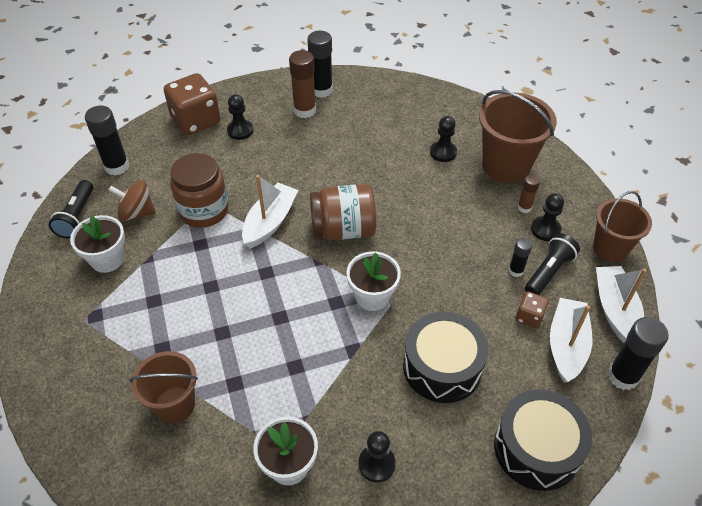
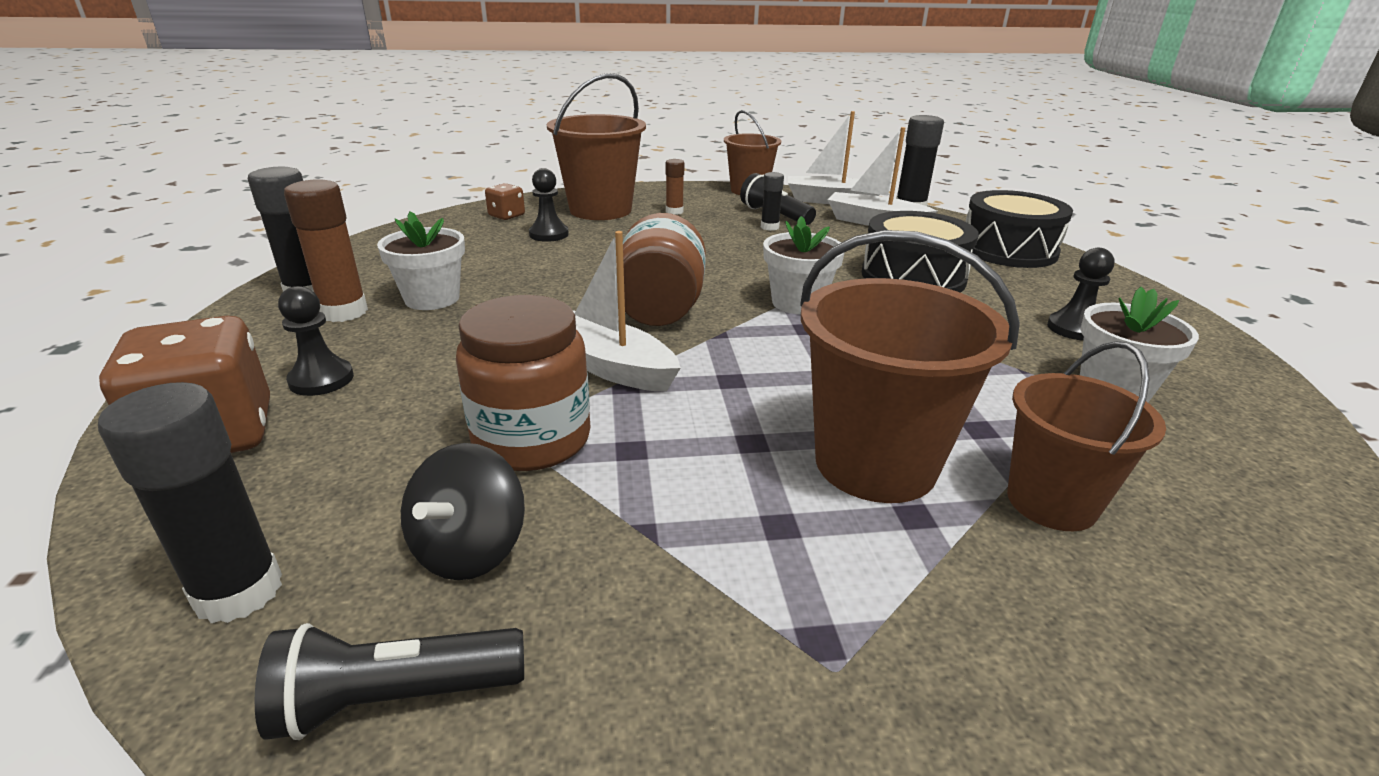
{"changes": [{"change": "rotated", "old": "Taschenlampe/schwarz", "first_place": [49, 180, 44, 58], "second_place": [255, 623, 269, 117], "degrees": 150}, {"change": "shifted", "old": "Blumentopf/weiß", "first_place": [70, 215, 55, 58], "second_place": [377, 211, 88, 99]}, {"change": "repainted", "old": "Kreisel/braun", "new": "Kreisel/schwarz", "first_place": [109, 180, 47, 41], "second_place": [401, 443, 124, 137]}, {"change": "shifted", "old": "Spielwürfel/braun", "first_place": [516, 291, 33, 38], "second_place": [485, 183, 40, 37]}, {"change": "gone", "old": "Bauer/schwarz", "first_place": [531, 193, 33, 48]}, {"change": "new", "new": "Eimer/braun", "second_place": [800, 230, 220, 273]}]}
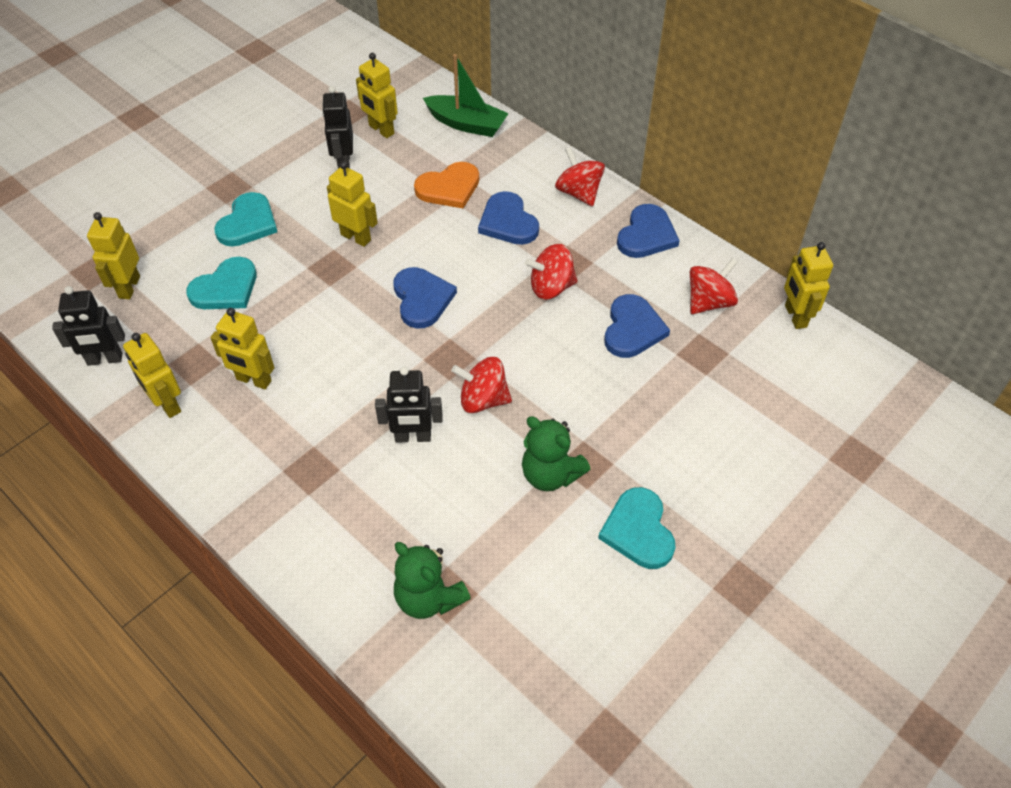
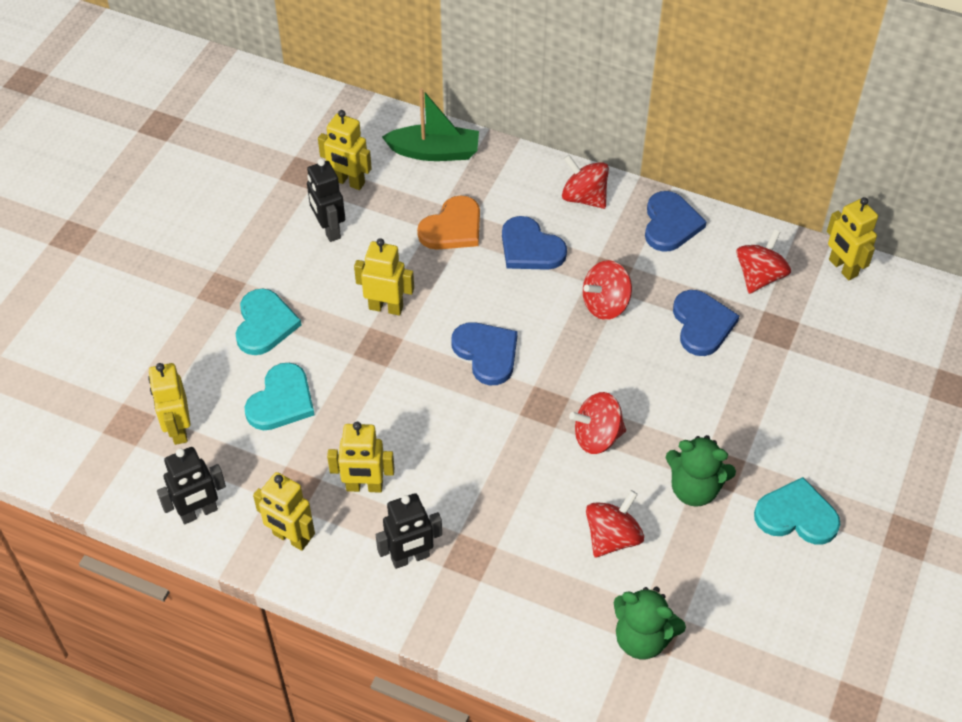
{"changes": [{"change": "shifted", "old": "Roboter/schwarz", "first_place": [375, 367, 68, 76], "second_place": [376, 493, 66, 76]}, {"change": "rotated", "old": "Herz/türkis", "first_place": [598, 487, 78, 82], "second_place": [754, 477, 87, 67], "degrees": 135}, {"change": "new", "new": "Kreisel/rot", "second_place": [586, 490, 58, 67]}]}
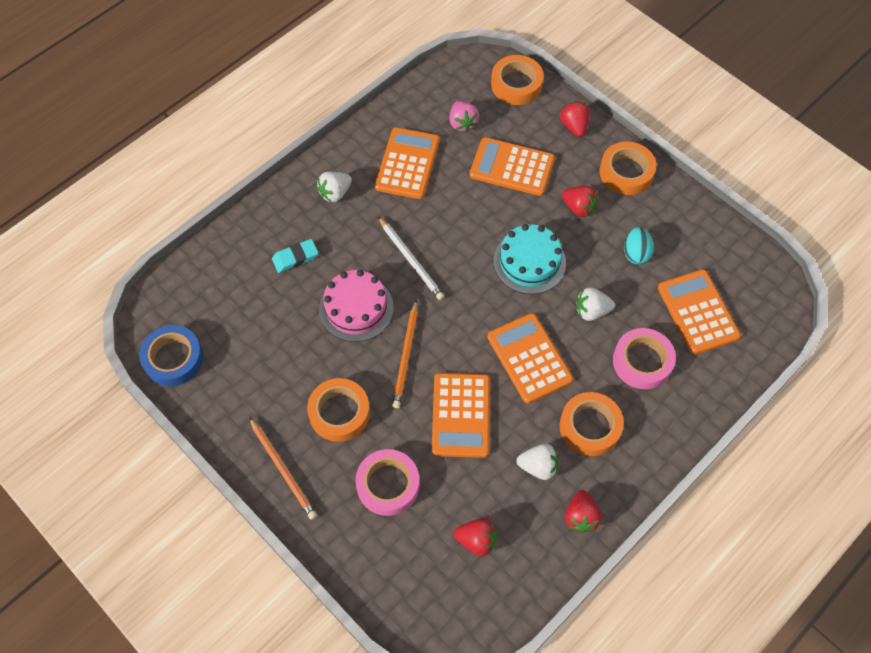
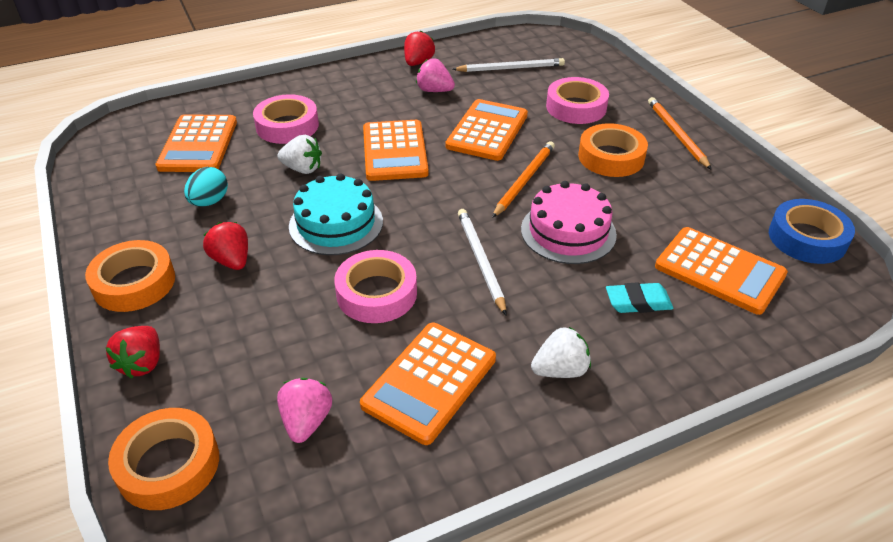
{"changes": [{"change": "swapped", "old": "Erdbeere/rot", "new": "Bleistift/weiß", "first_place": [454, 518, 43, 38], "second_place": [452, 58, 113, 14]}, {"change": "shifted", "old": "Taschenrechner/orange", "first_place": [469, 137, 86, 59], "second_place": [655, 227, 133, 88]}, {"change": "repainted", "old": "Erdbeere/weiß", "new": "Erdbeere/rosa", "first_place": [517, 444, 42, 36], "second_place": [416, 59, 39, 33]}, {"change": "gone", "old": "Klebeband/orange", "first_place": [560, 392, 64, 64]}, {"change": "new", "new": "Klebeband/rosa", "second_place": [334, 250, 83, 73]}]}
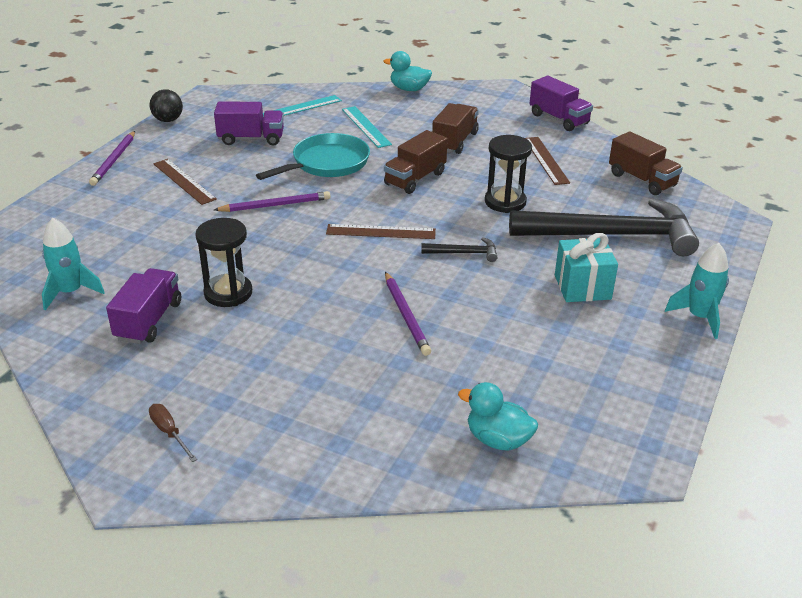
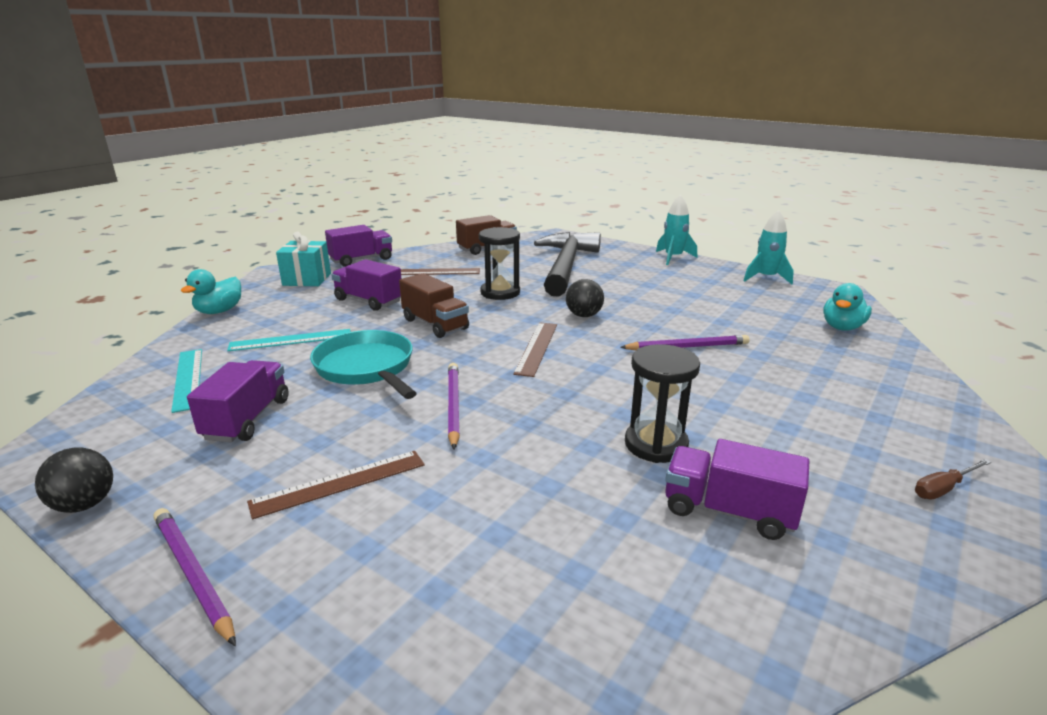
{"changes": [{"change": "shifted", "old": "Rakete/türkis", "first_place": [42, 218, 63, 92], "second_place": [744, 210, 50, 74]}, {"change": "rotated", "old": "Bleistift/lila", "first_place": [89, 131, 46, 55], "second_place": [154, 508, 82, 138], "degrees": -150}, {"change": "swapped", "old": "Hammer/schwarz", "new": "Ball/schwarz", "first_place": [421, 237, 77, 25], "second_place": [566, 279, 38, 38]}, {"change": "repainted", "old": "Lastwagen/braun", "new": "Lastwagen/lila", "first_place": [432, 103, 47, 51], "second_place": [331, 259, 70, 52]}, {"change": "shifted", "old": "Geschenk/türkis", "first_place": [555, 233, 63, 69], "second_place": [276, 231, 55, 55]}]}
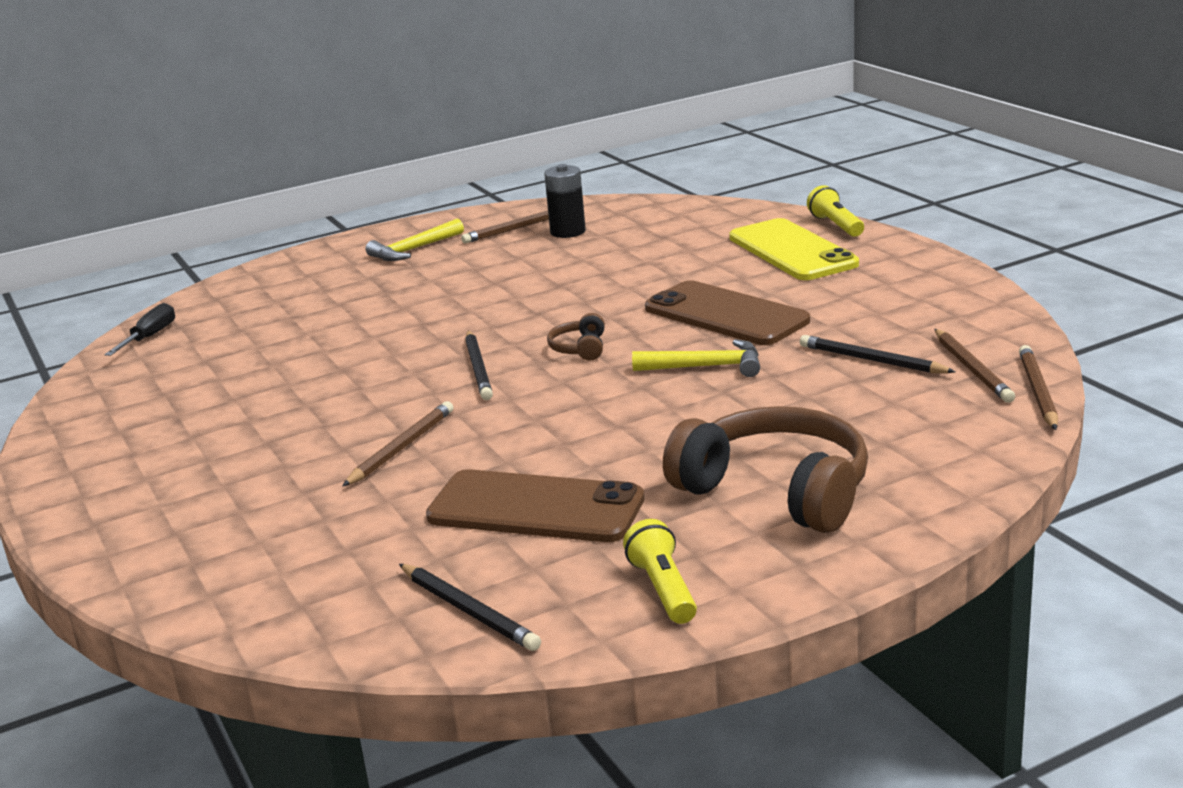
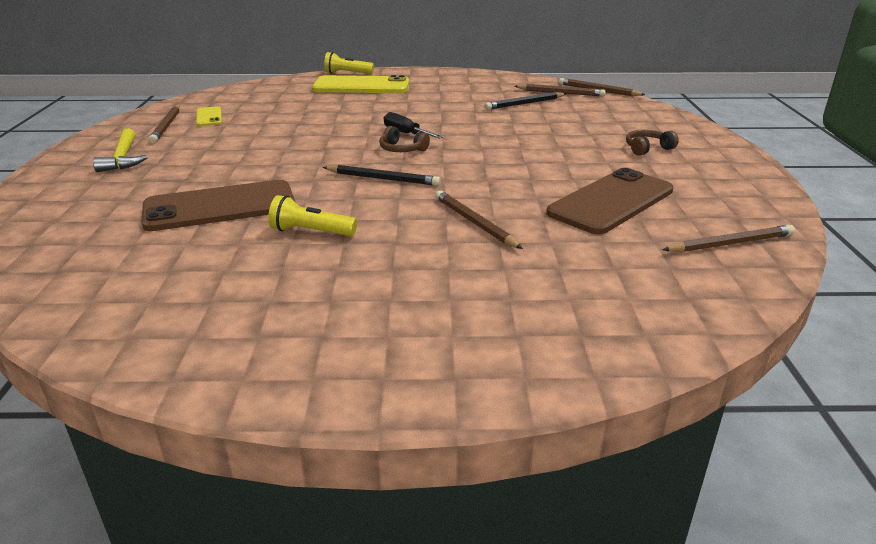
{"changes": [{"change": "shifted", "old": "Schraubenzieher/schwarz", "first_place": [104, 303, 71, 53], "second_place": [384, 112, 59, 27]}, {"change": "repainted", "old": "Bleistift/schwarz", "new": "Bleistift/braun", "first_place": [399, 564, 142, 87], "second_place": [662, 225, 133, 27]}, {"change": "swapped", "old": "Batterie/schwarz", "new": "Handy/gelb", "first_place": [544, 164, 42, 74], "second_place": [196, 106, 26, 20]}, {"change": "shifted", "old": "Taschenlampe/gelb", "first_place": [623, 519, 74, 105], "second_place": [268, 195, 89, 41]}, {"change": "gone", "old": "Hammer/gelb", "first_place": [632, 339, 128, 38]}, {"change": "shifted", "old": "Handy/braun", "first_place": [645, 280, 165, 65], "second_place": [141, 180, 154, 51]}, {"change": "scaled", "old": "Kopfhörer/braun", "first_place": [663, 406, 205, 127], "second_place": [626, 130, 53, 26], "factor": 0.43}]}
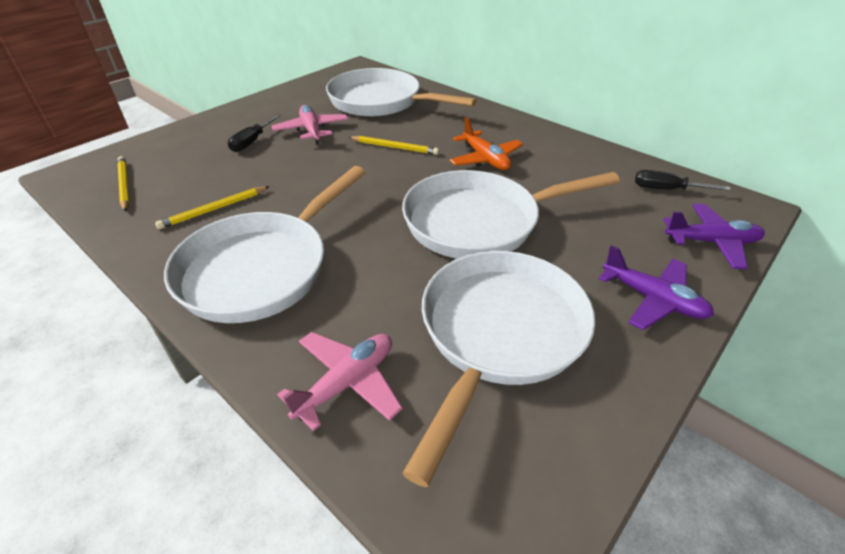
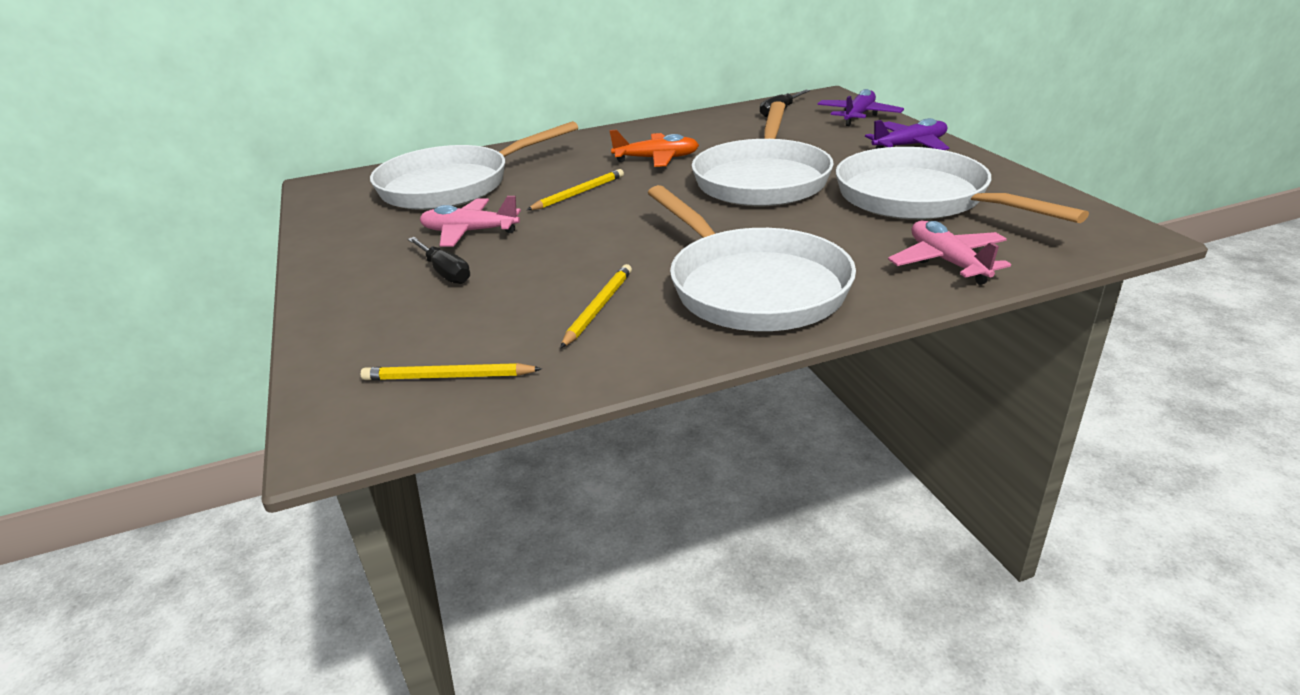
{"changes": [{"change": "rotated", "old": "Bleistift/gelb", "first_place": [155, 186, 115, 43], "second_place": [560, 264, 72, 85], "degrees": -150}]}
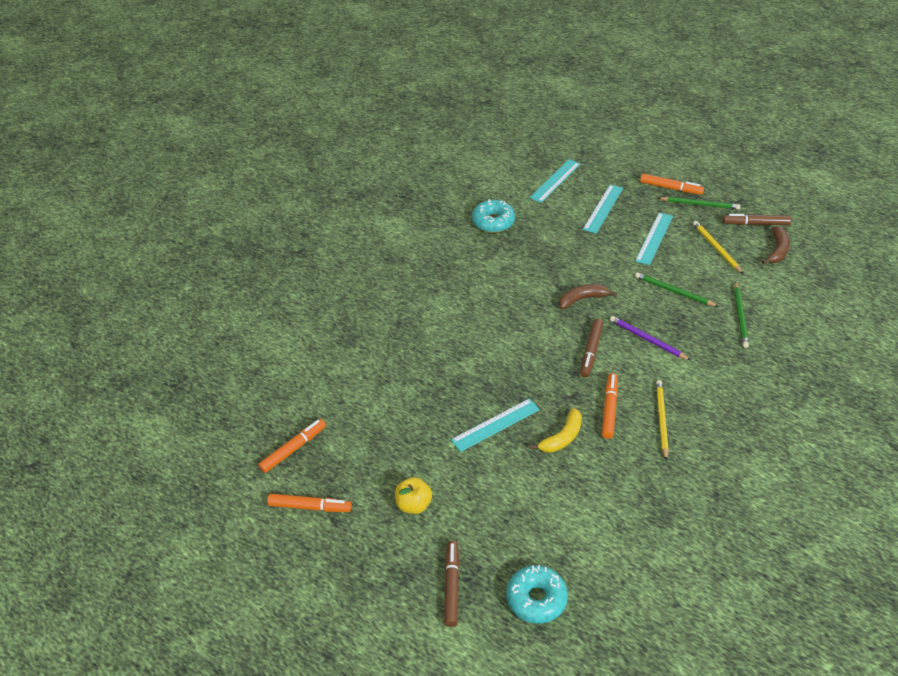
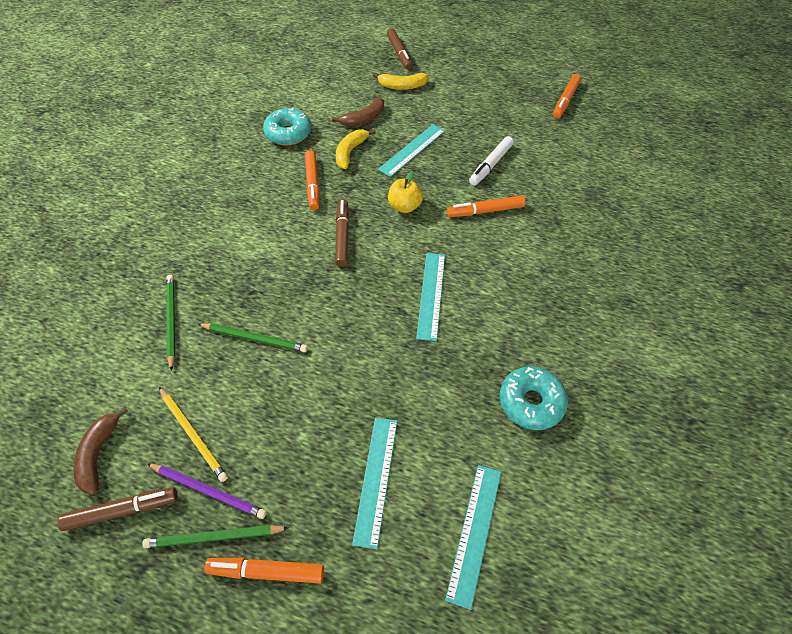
{"changes": [{"change": "shifted", "old": "Filzstift/orange", "first_place": [267, 494, 85, 18], "second_place": [447, 196, 78, 21]}, {"change": "shifted", "old": "Apfel/gelb", "first_place": [395, 477, 37, 37], "second_place": [388, 171, 35, 42]}, {"change": "shifted", "old": "Donut/türkis", "first_place": [506, 565, 62, 59], "second_place": [263, 108, 48, 38]}, {"change": "shifted", "old": "Banane/braun", "first_place": [559, 284, 58, 25], "second_place": [332, 97, 52, 30]}, {"change": "shifted", "old": "Bleistift/lila", "first_place": [610, 316, 80, 44], "second_place": [147, 463, 119, 56]}, {"change": "shifted", "old": "Lineal/türkis", "first_place": [635, 212, 38, 53], "second_place": [416, 253, 29, 88]}, {"change": "gone", "old": "Bleistift/gelb", "first_place": [656, 380, 13, 80]}, {"change": "new", "new": "Banane/gelb", "second_place": [373, 73, 56, 17]}, {"change": "new", "new": "Filzstift/weiß", "second_place": [469, 136, 45, 49]}]}
